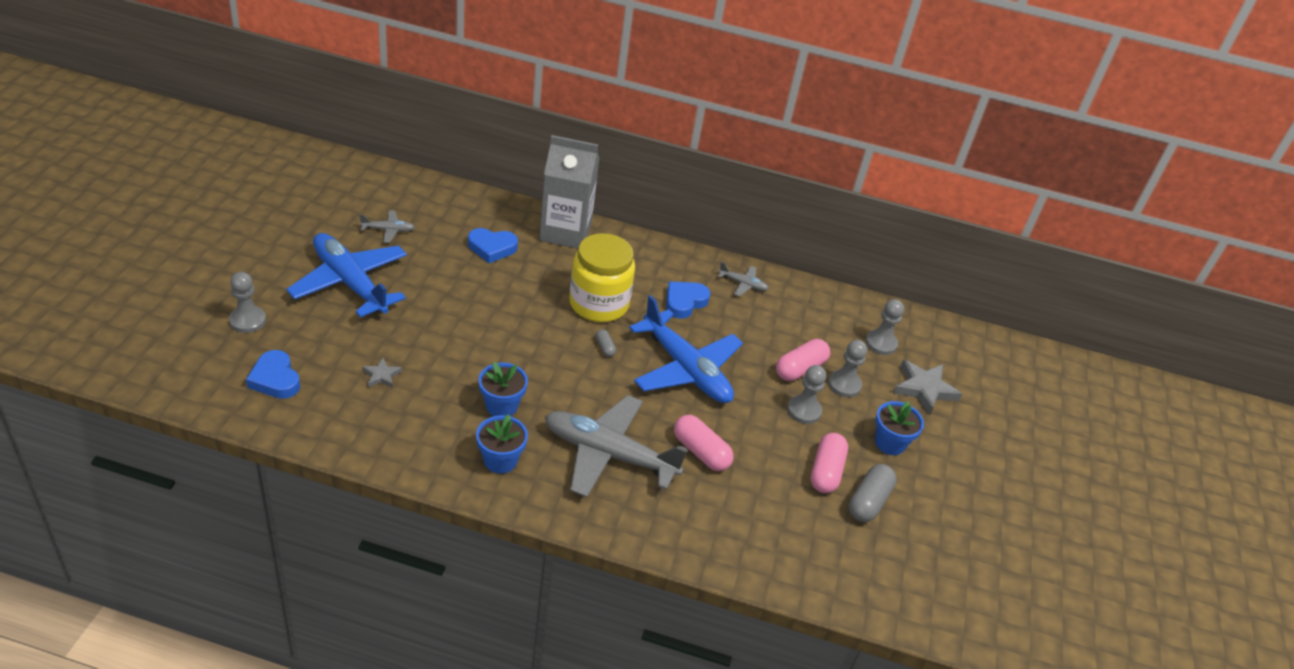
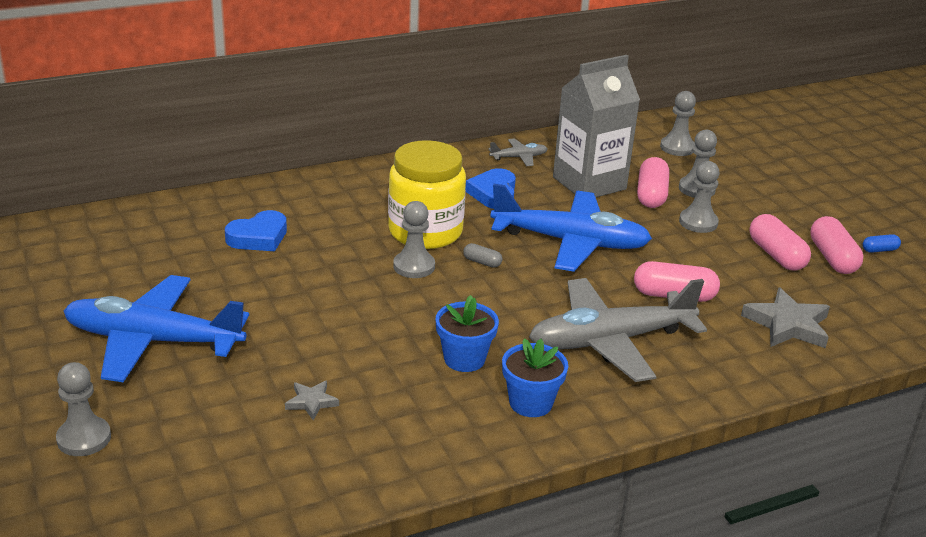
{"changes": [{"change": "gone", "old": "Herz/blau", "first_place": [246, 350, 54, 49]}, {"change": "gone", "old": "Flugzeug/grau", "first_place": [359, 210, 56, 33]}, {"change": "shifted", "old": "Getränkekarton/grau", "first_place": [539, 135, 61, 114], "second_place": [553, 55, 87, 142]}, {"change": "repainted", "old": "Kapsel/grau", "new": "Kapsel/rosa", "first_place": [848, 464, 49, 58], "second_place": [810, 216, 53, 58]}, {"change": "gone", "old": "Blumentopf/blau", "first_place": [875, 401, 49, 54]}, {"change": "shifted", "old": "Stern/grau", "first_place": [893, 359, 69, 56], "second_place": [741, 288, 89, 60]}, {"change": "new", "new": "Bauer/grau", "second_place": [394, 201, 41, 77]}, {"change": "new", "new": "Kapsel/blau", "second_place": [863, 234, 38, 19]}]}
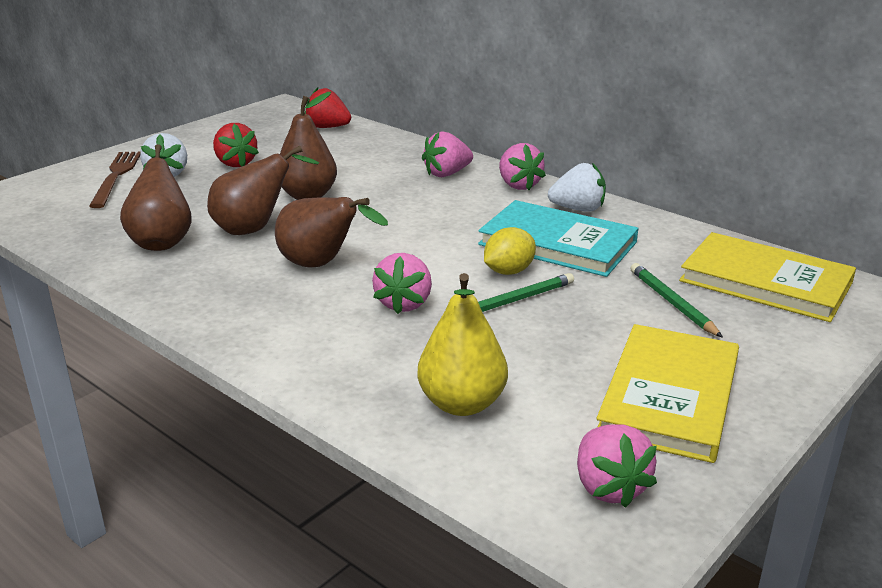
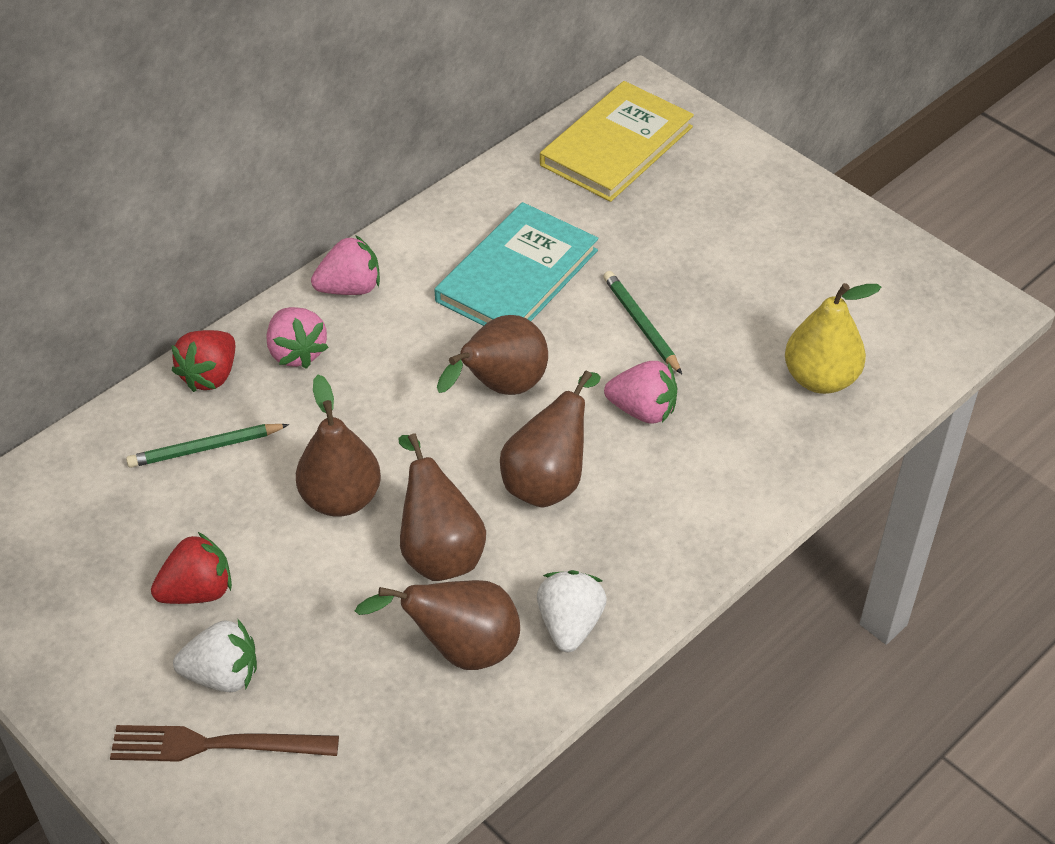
{"changes": [{"change": "shifted", "old": "Erdbeere/rot", "first_place": [305, 87, 46, 41], "second_place": [172, 330, 63, 62]}, {"change": "gone", "old": "Zitrone/gelb", "first_place": [484, 227, 52, 48]}, {"change": "shifted", "old": "Erdbeere/weiß", "first_place": [548, 163, 58, 49], "second_place": [537, 570, 70, 82]}, {"change": "gone", "old": "Erdbeere/rosa", "first_place": [577, 424, 80, 84]}, {"change": "gone", "old": "Buch/gelb", "first_place": [596, 324, 143, 139]}, {"change": "shifted", "old": "Bleistift/grün", "first_place": [631, 263, 92, 75], "second_place": [126, 424, 163, 44]}, {"change": "new", "new": "Birne/braun", "second_place": [437, 315, 111, 80]}]}
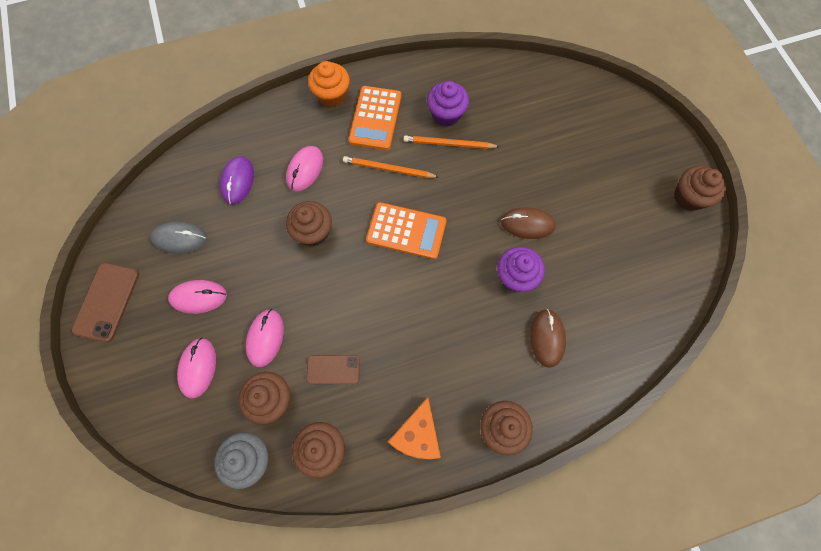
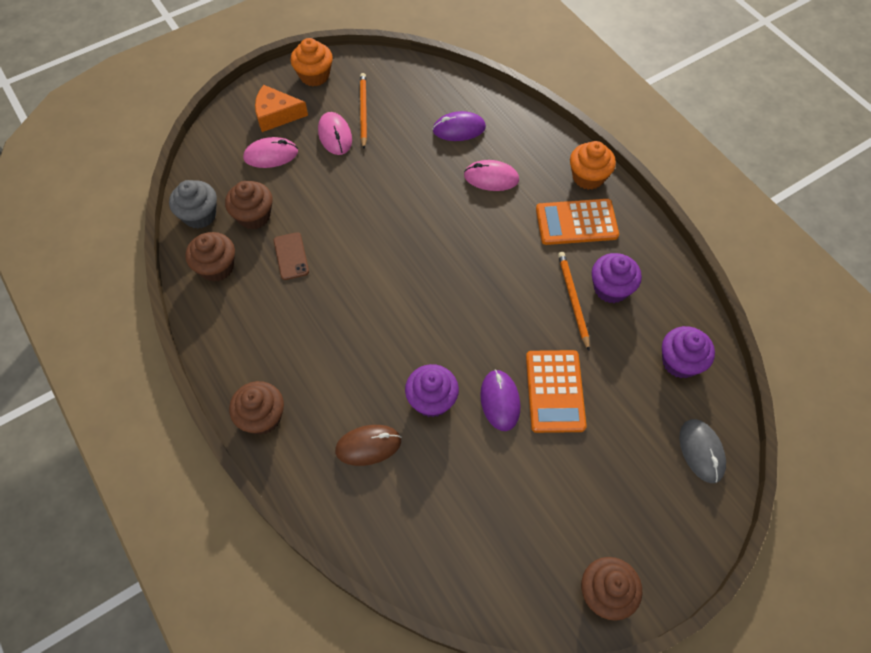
{"changes": [{"change": "swapped", "old": "Handy/braun", "new": "Muffin/orange", "first_place": [72, 263, 67, 79], "second_place": [291, 38, 42, 49]}, {"change": "shifted", "old": "Computermaus/grau", "first_place": [150, 222, 57, 32], "second_place": [680, 419, 46, 64]}, {"change": "gone", "old": "Computermaus/rosa", "first_place": [246, 309, 38, 58]}, {"change": "gone", "old": "Muffin/braun", "first_place": [286, 201, 46, 45]}, {"change": "shifted", "old": "Bleistift/orange", "first_place": [343, 156, 95, 22], "second_place": [360, 73, 7, 76]}, {"change": "shifted", "old": "Taschenrechner/orange", "first_place": [366, 202, 81, 57], "second_place": [526, 350, 61, 83]}, {"change": "shifted", "old": "Käse/orange", "first_place": [388, 397, 53, 62], "second_place": [255, 85, 53, 47]}, {"change": "repainted", "old": "Computermaus/braun", "new": "Computermaus/lila", "first_place": [501, 207, 55, 32], "second_place": [480, 370, 40, 61]}, {"change": "new", "new": "Muffin/lila", "second_place": [662, 326, 53, 52]}]}
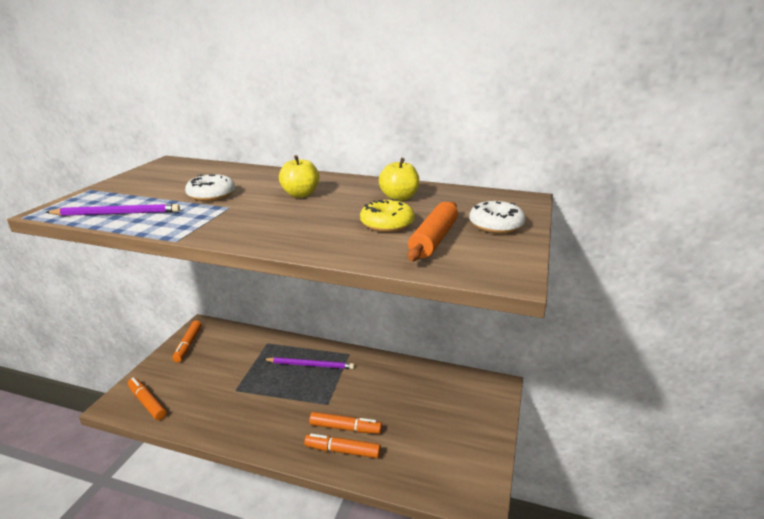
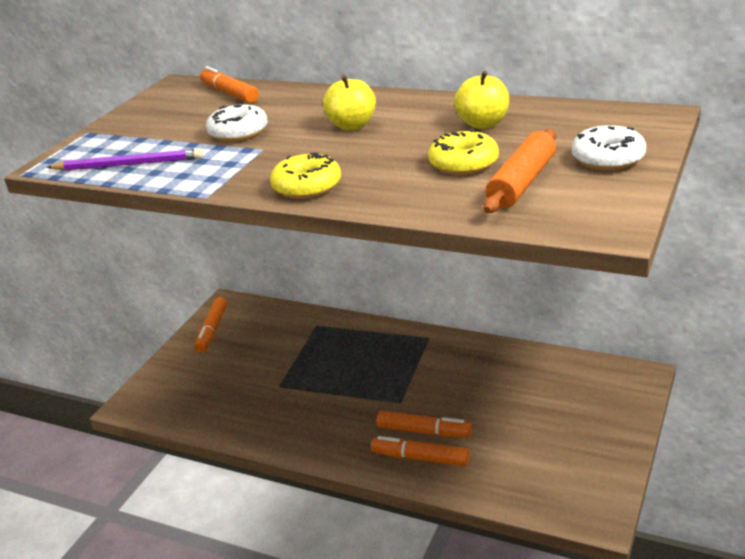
{"changes": [{"change": "shifted", "old": "Filzstift/orange", "first_place": [128, 377, 39, 43], "second_place": [200, 66, 59, 37]}, {"change": "gone", "old": "Bleistift/lila", "first_place": [263, 357, 92, 12]}, {"change": "new", "new": "Donut/gelb", "second_place": [270, 152, 71, 47]}]}
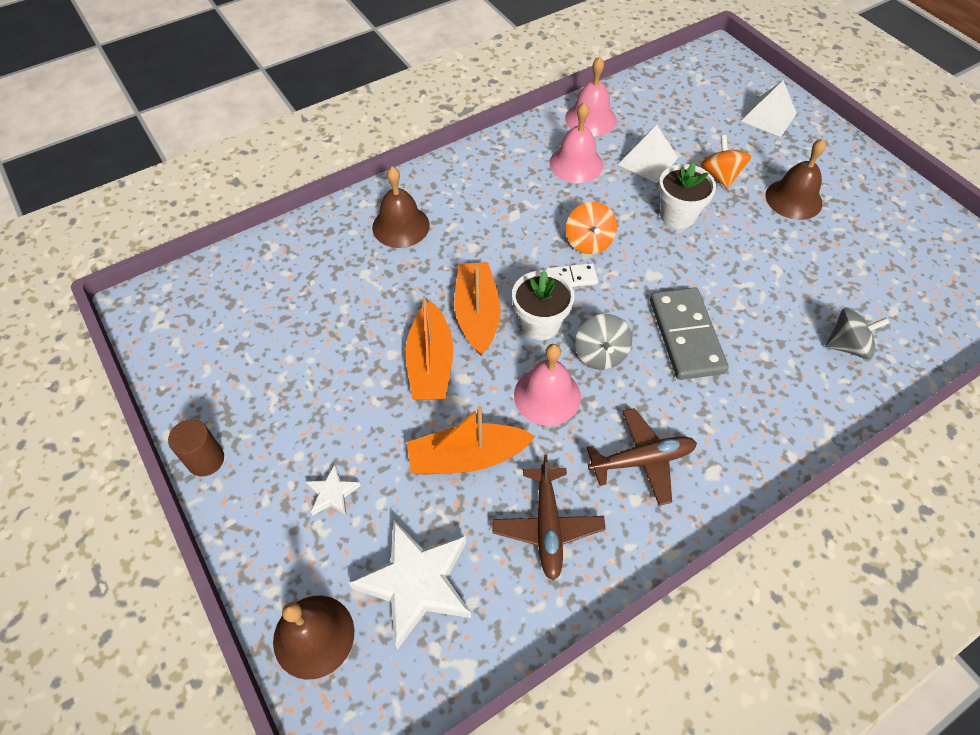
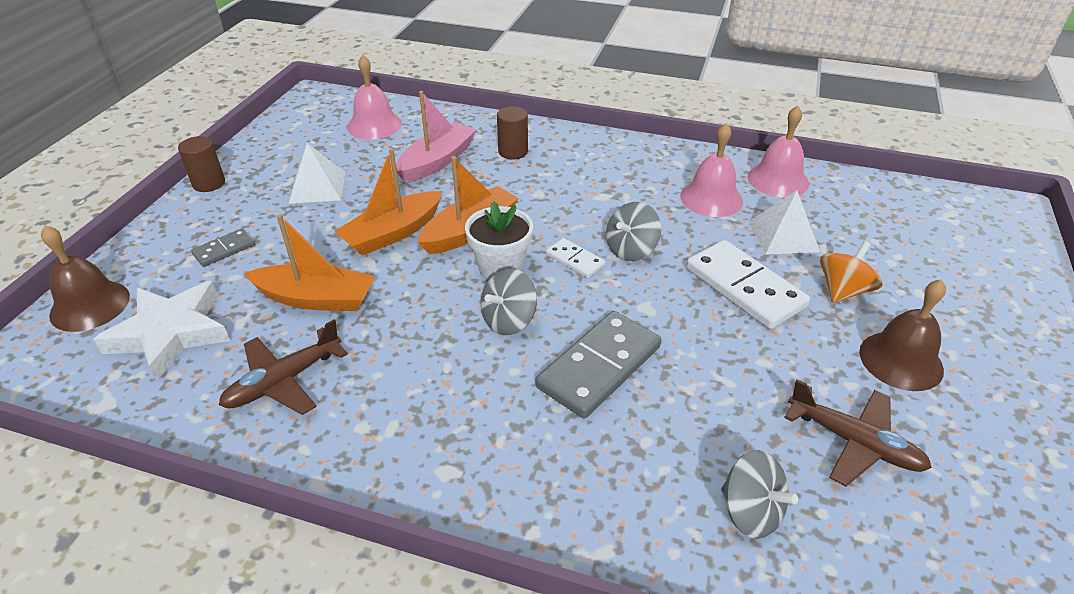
{"changes": [{"change": "swapped", "old": "Stern/weiß", "new": "Dominostein/grau", "first_place": [305, 464, 56, 52], "second_place": [191, 228, 64, 39]}, {"change": "swapped", "old": "Glocke/braun", "new": "Vollzylinder/braun", "first_place": [372, 166, 58, 82], "second_place": [497, 107, 31, 53]}, {"change": "rotated", "old": "Boot/orange", "first_place": [407, 406, 128, 69], "second_place": [244, 214, 131, 97], "degrees": 150}, {"change": "shifted", "old": "Glocke/rosa", "first_place": [514, 344, 67, 82], "second_place": [347, 55, 55, 84]}, {"change": "repainted", "old": "Kreisel/orange", "new": "Kreisel/grau", "first_place": [566, 202, 51, 52], "second_place": [606, 202, 55, 59]}, {"change": "shifted", "old": "Flugzeug/braun", "first_place": [586, 408, 111, 98], "second_place": [784, 379, 148, 107]}, {"change": "swapped", "old": "Blumentopf/weiß", "new": "Dominostein/weiß", "first_place": [659, 162, 57, 67], "second_place": [686, 240, 124, 89]}, {"change": "shifted", "old": "Pyramide/weiß", "first_place": [741, 80, 56, 57], "second_place": [289, 143, 56, 61]}, {"change": "new", "new": "Boot/rosa", "second_place": [396, 91, 80, 92]}]}
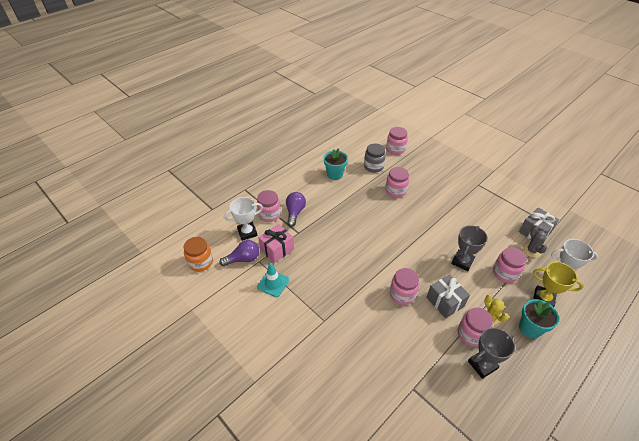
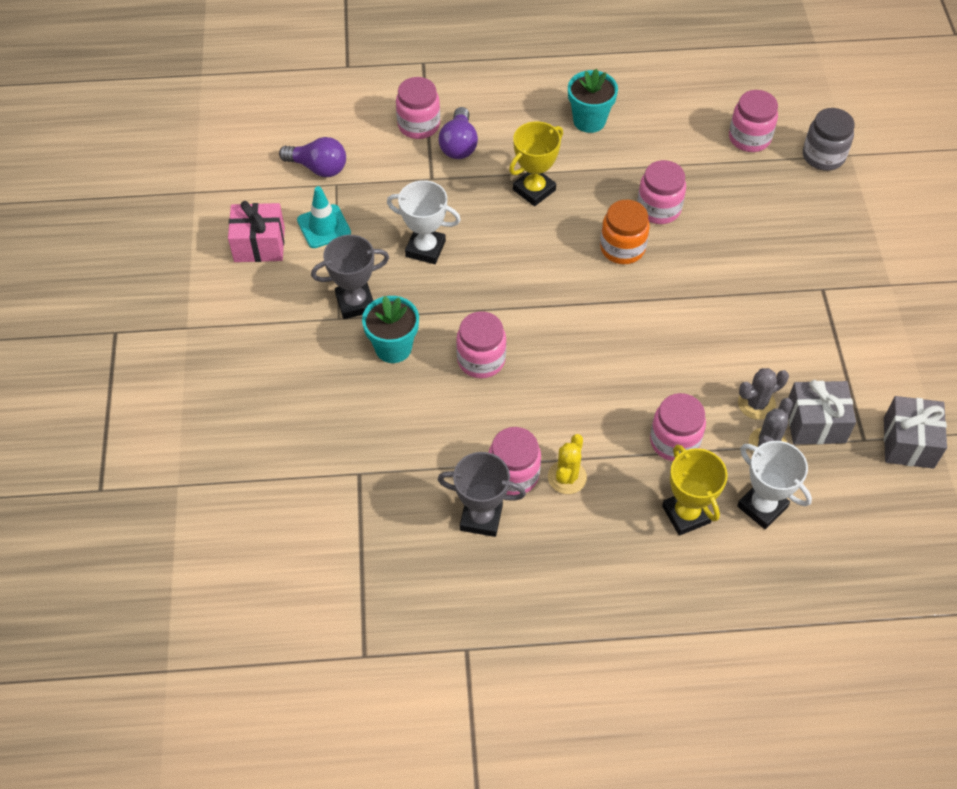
{"changes": [{"change": "shifted", "old": "Einmachglas/orange", "first_place": [184, 237, 29, 35], "second_place": [600, 200, 50, 64]}, {"change": "shifted", "old": "Pokal/weiß", "first_place": [224, 197, 39, 44], "second_place": [387, 180, 74, 84]}, {"change": "shifted", "old": "Geschenk/rosa", "first_place": [258, 224, 36, 39], "second_place": [228, 201, 57, 61]}, {"change": "rotated", "old": "Glühbirne/lila", "first_place": [286, 192, 20, 35], "second_place": [439, 107, 39, 52], "degrees": 135}, {"change": "shifted", "old": "Einmachglas/grau", "first_place": [364, 144, 22, 29], "second_place": [803, 108, 52, 63]}, {"change": "shifted", "old": "Geschenk/grau", "first_place": [426, 275, 44, 43], "second_place": [884, 396, 63, 73]}, {"change": "shifted", "old": "Pokal/grau", "first_place": [451, 225, 36, 46], "second_place": [311, 235, 78, 84]}, {"change": "shifted", "old": "Blumentopf/türkis", "first_place": [519, 299, 40, 40], "second_place": [362, 296, 57, 67]}, {"change": "new", "new": "Pokal/gelb", "second_place": [509, 121, 54, 85]}, {"change": "new", "new": "Kaktus/grau", "second_place": [738, 368, 51, 52]}]}
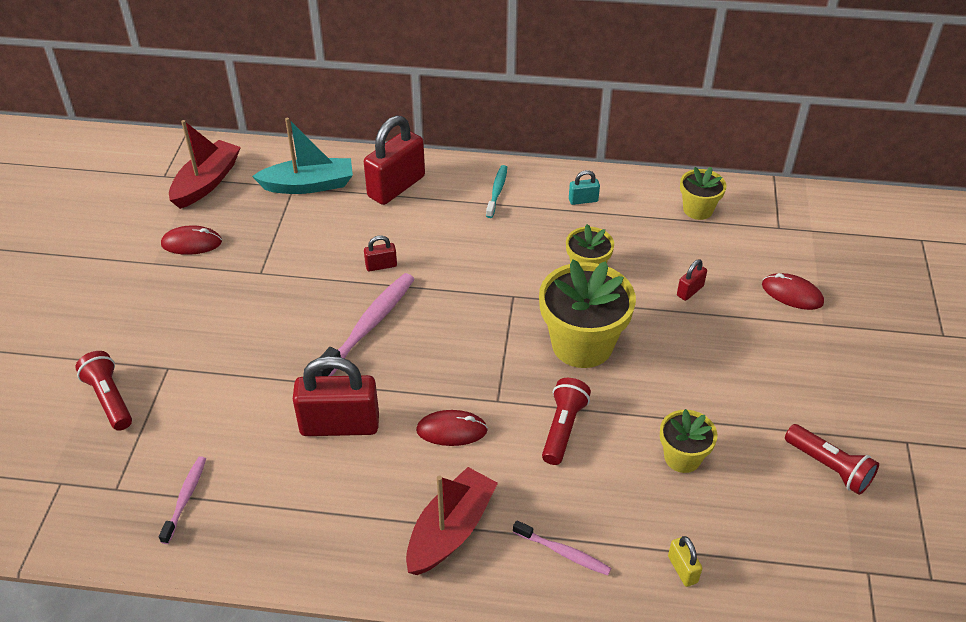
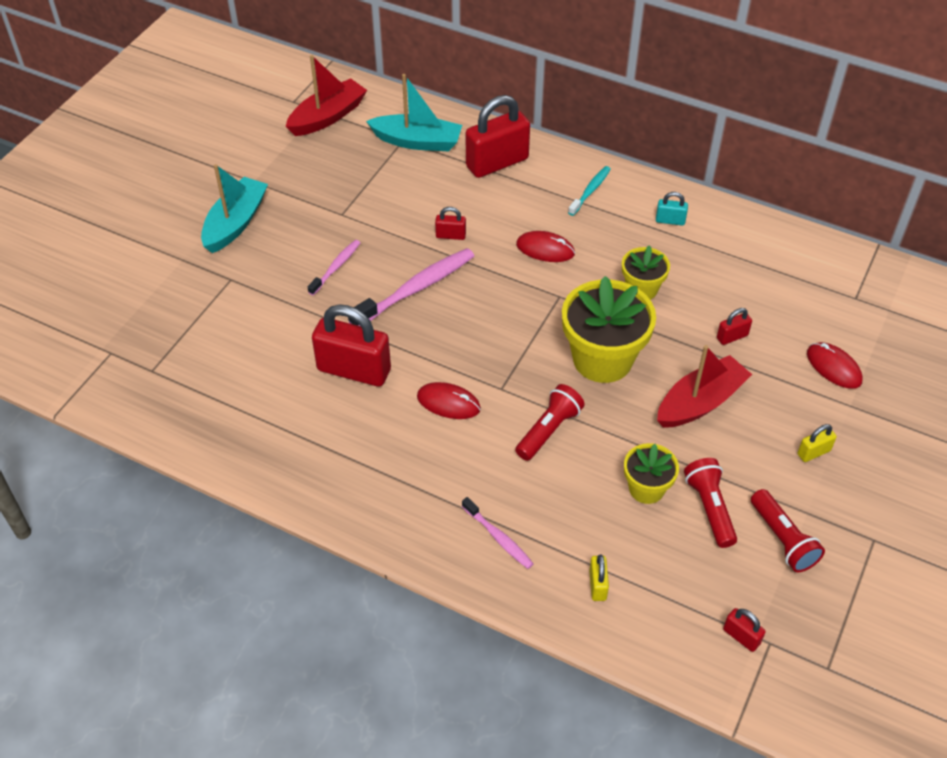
{"changes": [{"change": "shifted", "old": "Taschenlampe/rot", "first_place": [75, 351, 57, 80], "second_place": [684, 458, 53, 90]}, {"change": "shifted", "old": "Zahnbürste/rosa", "first_place": [159, 456, 47, 88], "second_place": [308, 240, 52, 55]}, {"change": "shifted", "old": "Computermaus/rot", "first_place": [161, 225, 61, 30], "second_place": [516, 231, 59, 31]}, {"change": "shifted", "old": "Boot/rot", "first_place": [406, 467, 92, 108], "second_place": [657, 345, 95, 83]}, {"change": "gone", "old": "Blumentopf/gelb", "first_place": [680, 167, 47, 53]}, {"change": "new", "new": "Boot/türkis", "second_place": [201, 164, 67, 89]}, {"change": "new", "new": "Vorhängeschloss/rot", "second_place": [723, 608, 43, 44]}, {"change": "new", "new": "Vorhängeschloss/gelb", "second_place": [797, 424, 40, 38]}]}
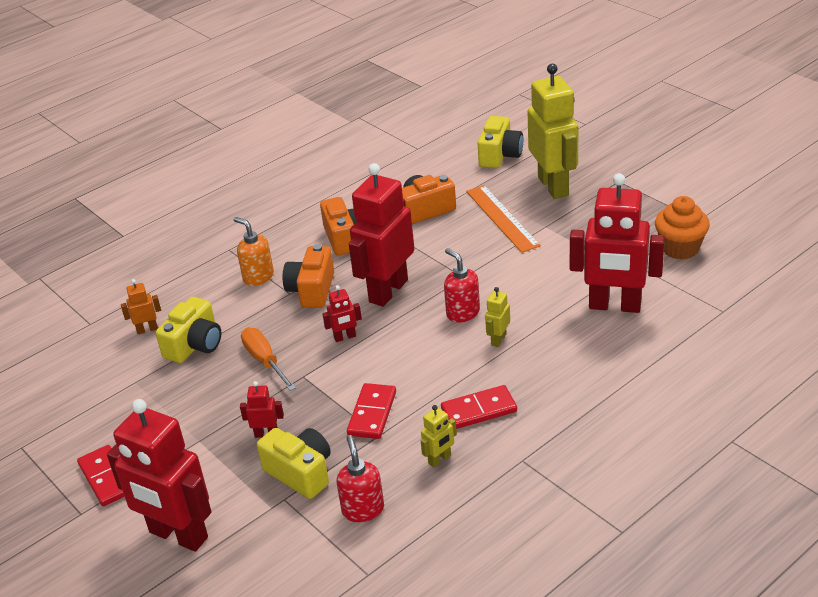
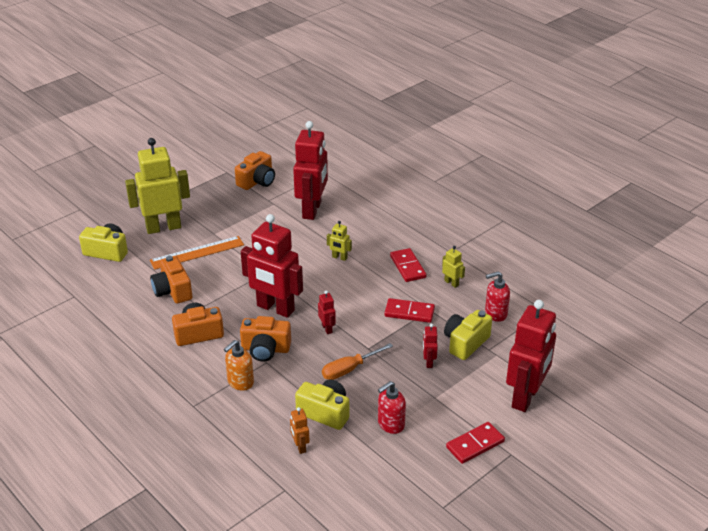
{"changes": [{"change": "shifted", "old": "Seifenspender/rot", "first_place": [444, 248, 36, 75], "second_place": [378, 381, 28, 53]}, {"change": "swapped", "old": "Muffin/orange", "new": "Kamera/orange", "first_place": [655, 196, 55, 63], "second_place": [235, 151, 40, 39]}]}
